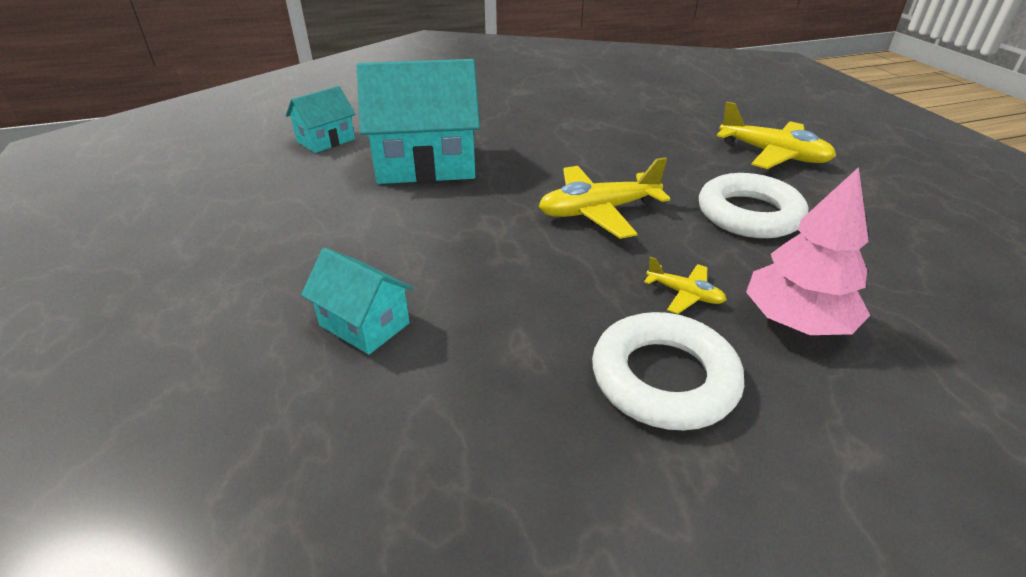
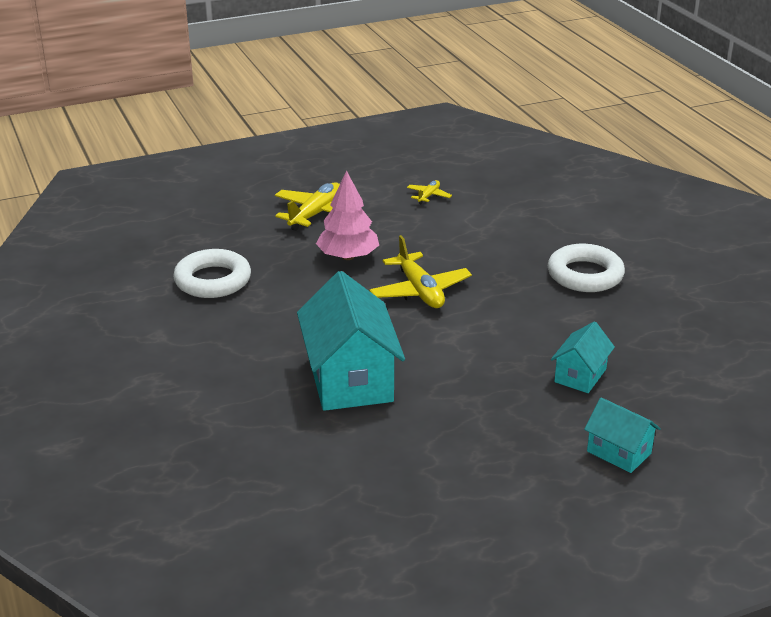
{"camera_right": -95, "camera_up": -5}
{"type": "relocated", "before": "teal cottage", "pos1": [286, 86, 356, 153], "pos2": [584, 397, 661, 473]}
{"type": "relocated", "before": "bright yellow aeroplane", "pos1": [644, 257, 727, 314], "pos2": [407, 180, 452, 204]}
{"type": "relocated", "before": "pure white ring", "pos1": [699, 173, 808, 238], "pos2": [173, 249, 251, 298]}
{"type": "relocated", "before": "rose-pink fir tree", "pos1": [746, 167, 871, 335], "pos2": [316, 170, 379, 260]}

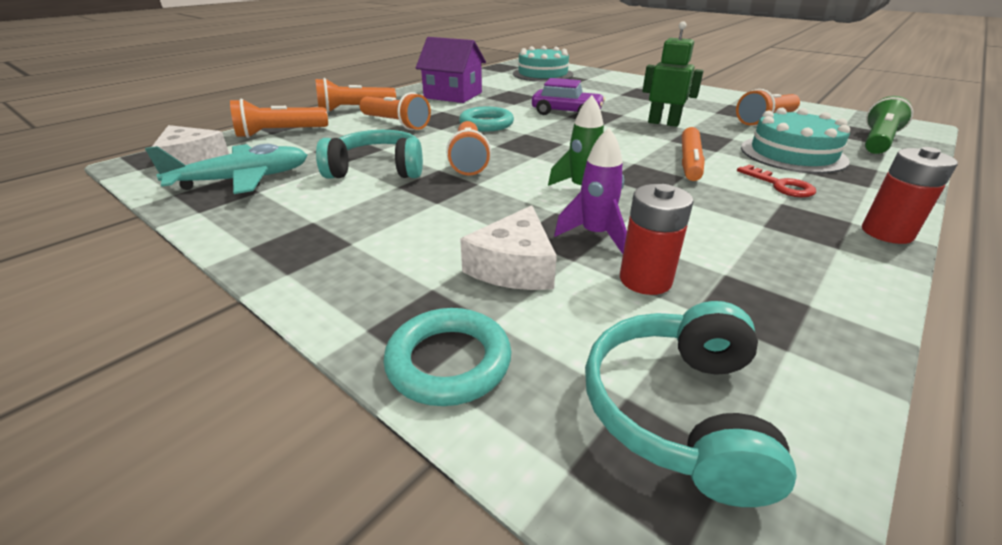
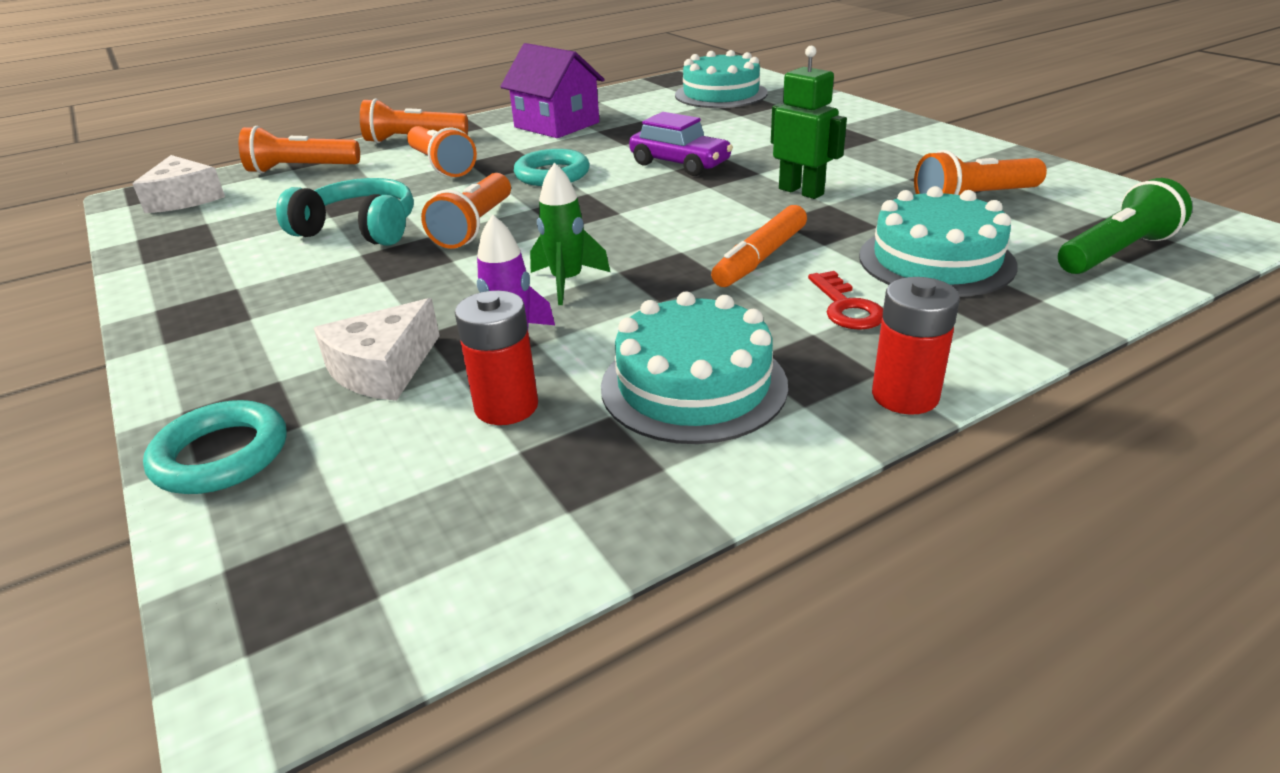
{"camera_right": 20, "camera_up": 0}
{"type": "missing", "before": "teal aeroplane", "pos1": [145, 144, 307, 194]}
{"type": "missing", "before": "teal headset", "pos1": [585, 301, 797, 507]}
{"type": "appeared", "after": "teal layer cake", "pos2": [601, 292, 788, 444]}

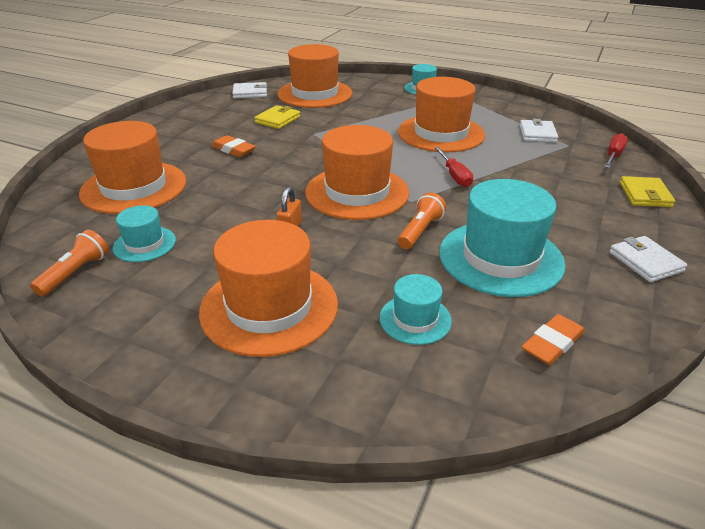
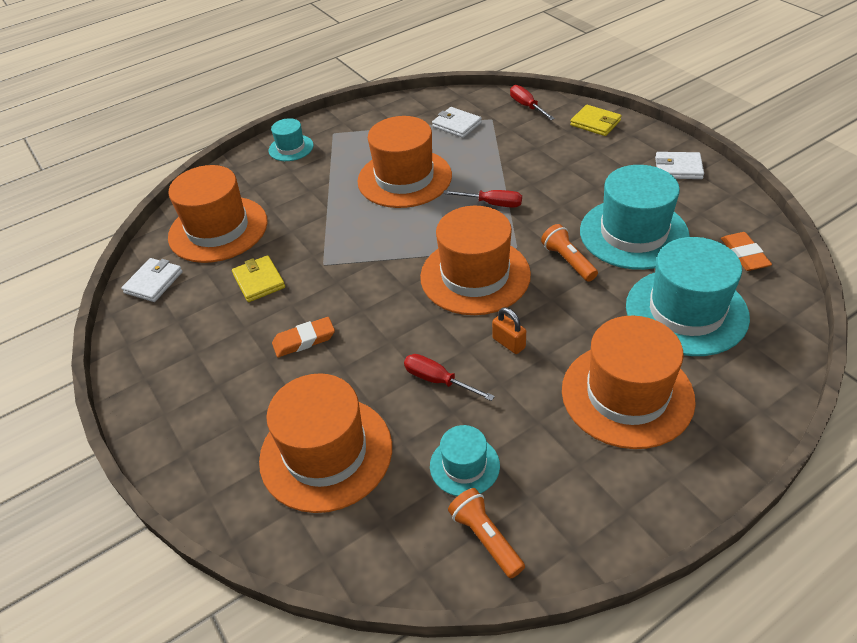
{"camera_right": -55, "camera_up": 10}
{"type": "size", "before": "teal tall hat", "pos1": [380, 274, 452, 345], "pos2": [626, 237, 750, 356], "scale": 1.96}
{"type": "appeared", "after": "crimson screwdriver", "pos2": [404, 354, 495, 401]}

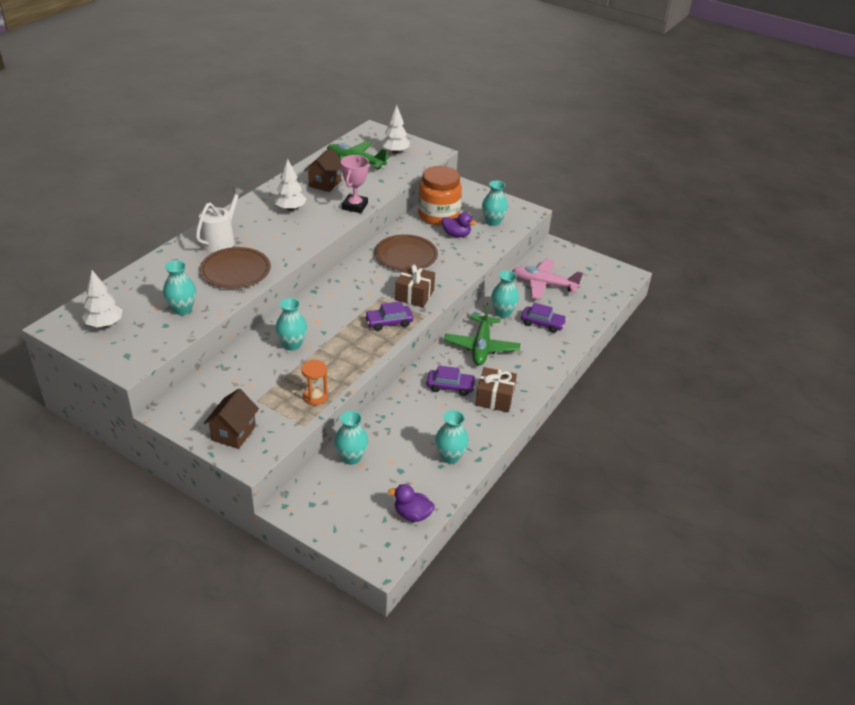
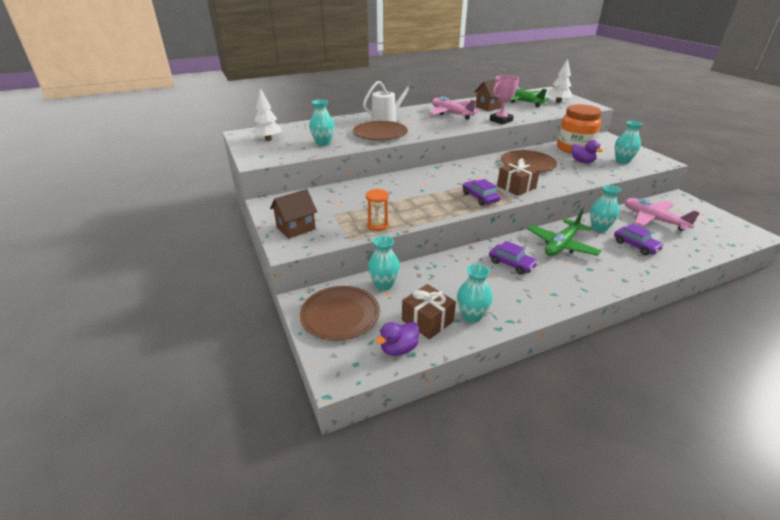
{"camera_right": 35, "camera_up": -5}
{"type": "exchanged", "before": "pure white fir tree", "after": "rose-pink aeroplane", "pos1": [274, 159, 306, 211], "pos2": [429, 97, 480, 120]}
{"type": "missing", "before": "teal tall vase", "pos1": [276, 298, 307, 351]}
{"type": "spun", "before": "royal purple toy car", "pos1": [364, 301, 413, 331], "pos2": [462, 179, 500, 205], "turn": 45}
{"type": "spun", "before": "royal purple toy duck", "pos1": [388, 484, 435, 522], "pos2": [375, 322, 419, 356], "turn": -90}
{"type": "relocated", "before": "russet gift", "pos1": [476, 367, 517, 412], "pos2": [402, 284, 456, 339]}
{"type": "appeared", "after": "russet plate", "pos2": [300, 286, 380, 341]}

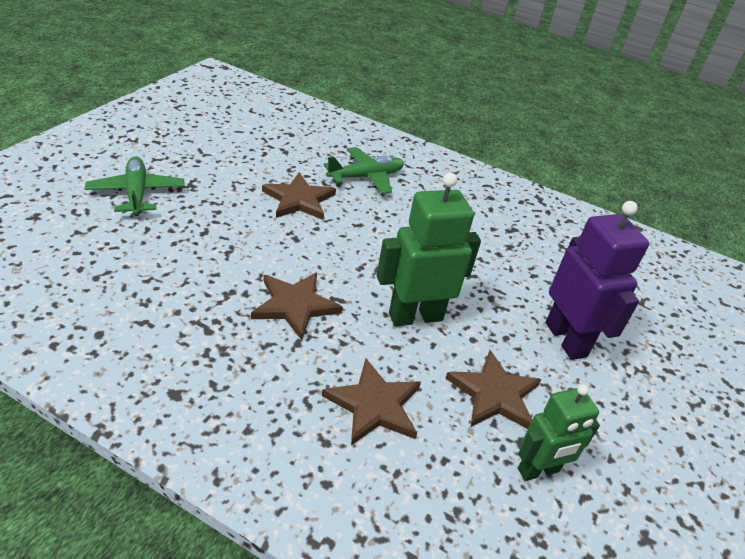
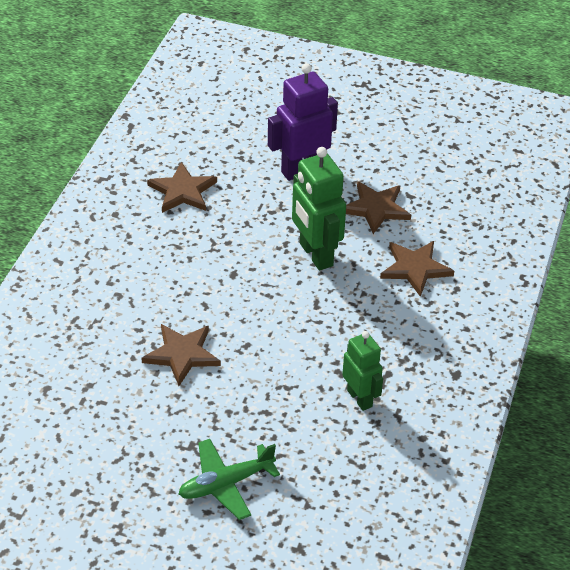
{"camera_right": -95, "camera_up": 5}
{"type": "relocated", "before": "russet star", "pos1": [251, 273, 343, 340], "pos2": [147, 162, 217, 213]}
{"type": "missing", "before": "emerald aeroplane", "pos1": [324, 147, 404, 194]}
{"type": "relocated", "before": "emerald robot figure", "pos1": [518, 384, 600, 481], "pos2": [342, 331, 383, 411]}

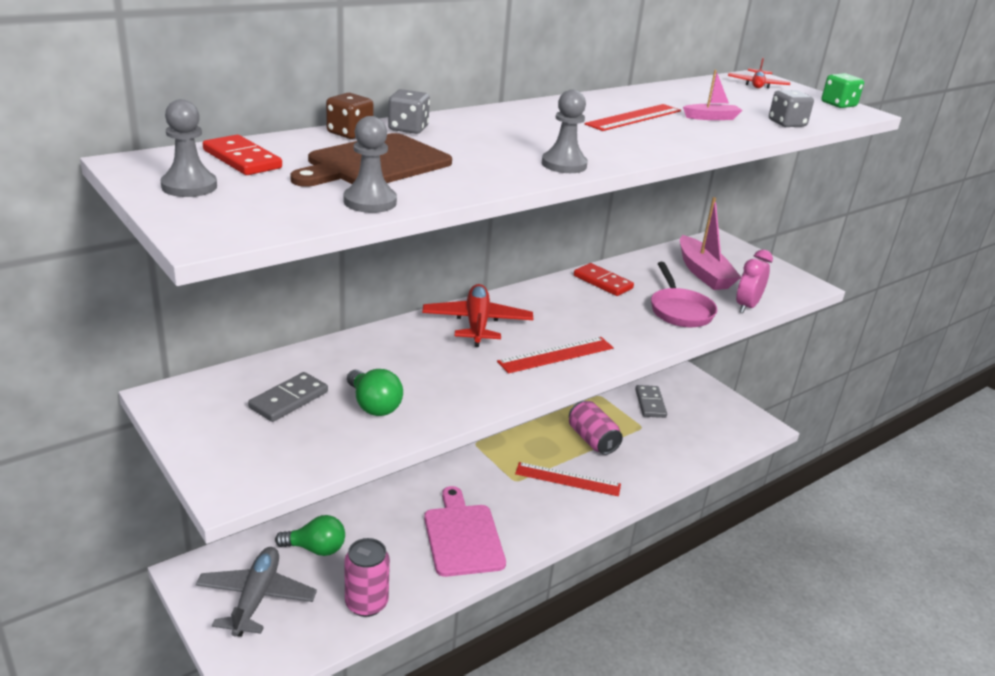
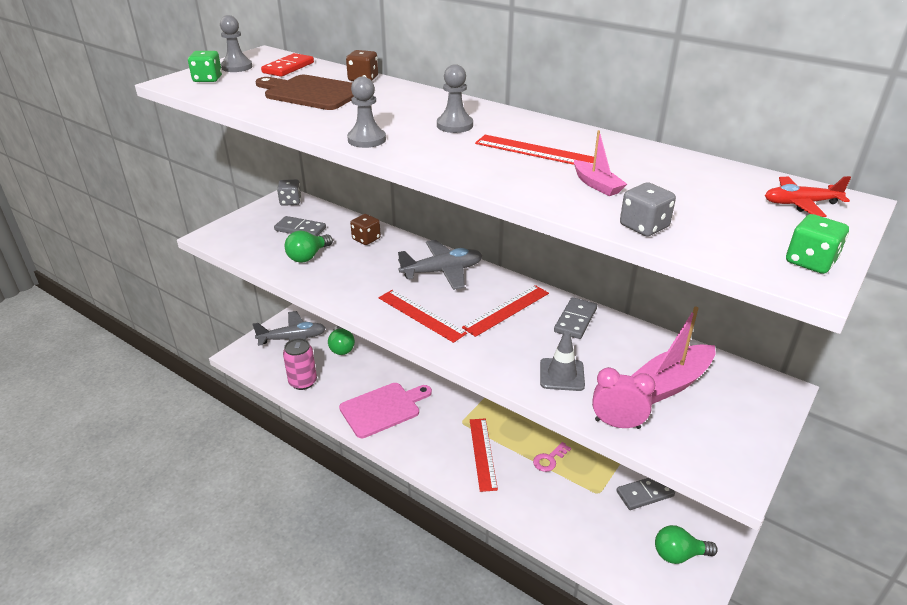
{"camera_right": 75, "camera_up": 5}
{"type": "relocated", "before": "ash-grey game pawn", "pos1": [343, 116, 397, 213], "pos2": [437, 64, 473, 133]}
{"type": "relocated", "before": "ash-grey die", "pos1": [388, 89, 430, 134], "pos2": [277, 179, 301, 206]}
{"type": "colour", "before": "crimson aeroplane", "after": "ash-grey aeroplane", "pos1": [422, 284, 533, 347], "pos2": [398, 240, 483, 290]}
{"type": "exchanged", "before": "rose-pink can", "after": "rose-pink door key", "pos1": [569, 401, 623, 455], "pos2": [533, 442, 571, 472]}
{"type": "colour", "before": "crimson domino tile", "after": "ash-grey domino tile", "pos1": [574, 263, 634, 296], "pos2": [554, 297, 597, 339]}
{"type": "exchanged", "before": "rose-pink frying pan", "after": "ash-grey traffic cone", "pos1": [651, 262, 717, 327], "pos2": [540, 331, 585, 391]}
{"type": "appeared", "after": "emerald die", "pos2": [188, 51, 222, 82]}
{"type": "appeared", "after": "russet die", "pos2": [350, 214, 381, 245]}
{"type": "appeared", "after": "crimson straightedge", "pos2": [462, 285, 549, 337]}
{"type": "appeared", "after": "emerald light bulb", "pos2": [655, 525, 718, 564]}

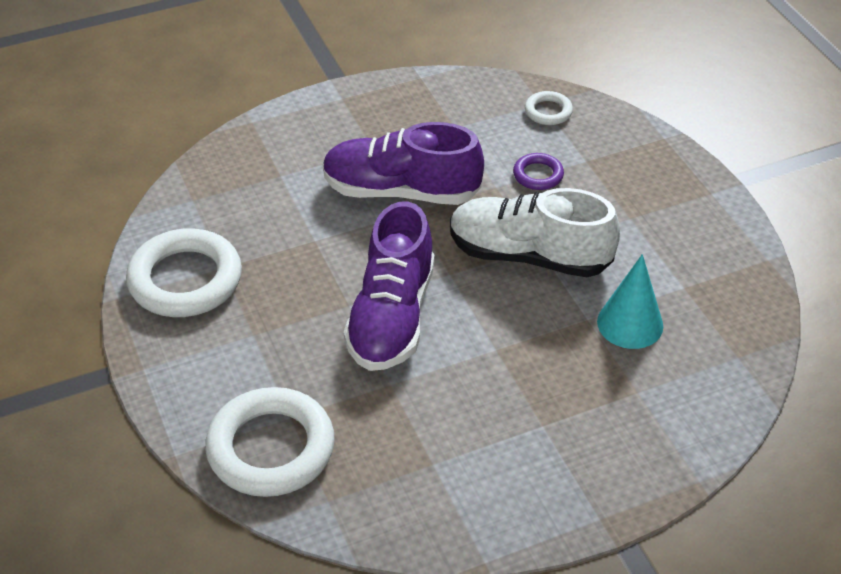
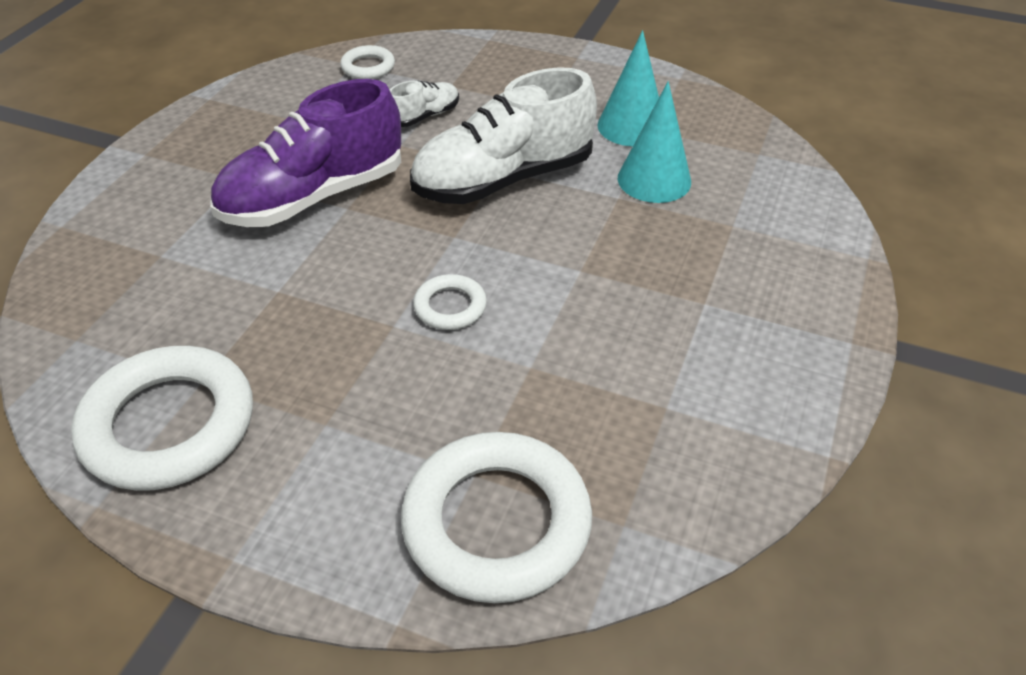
{"camera_right": -45, "camera_up": 0}
{"type": "exchanged", "before": "royal purple shoe", "after": "pure white ring", "pos1": [344, 201, 435, 371], "pos2": [413, 274, 487, 330]}
{"type": "exchanged", "before": "royal purple ring", "after": "pure white shoe", "pos1": [513, 153, 564, 190], "pos2": [390, 81, 459, 127]}
{"type": "appeared", "after": "teal solid cone", "pos2": [597, 30, 659, 147]}

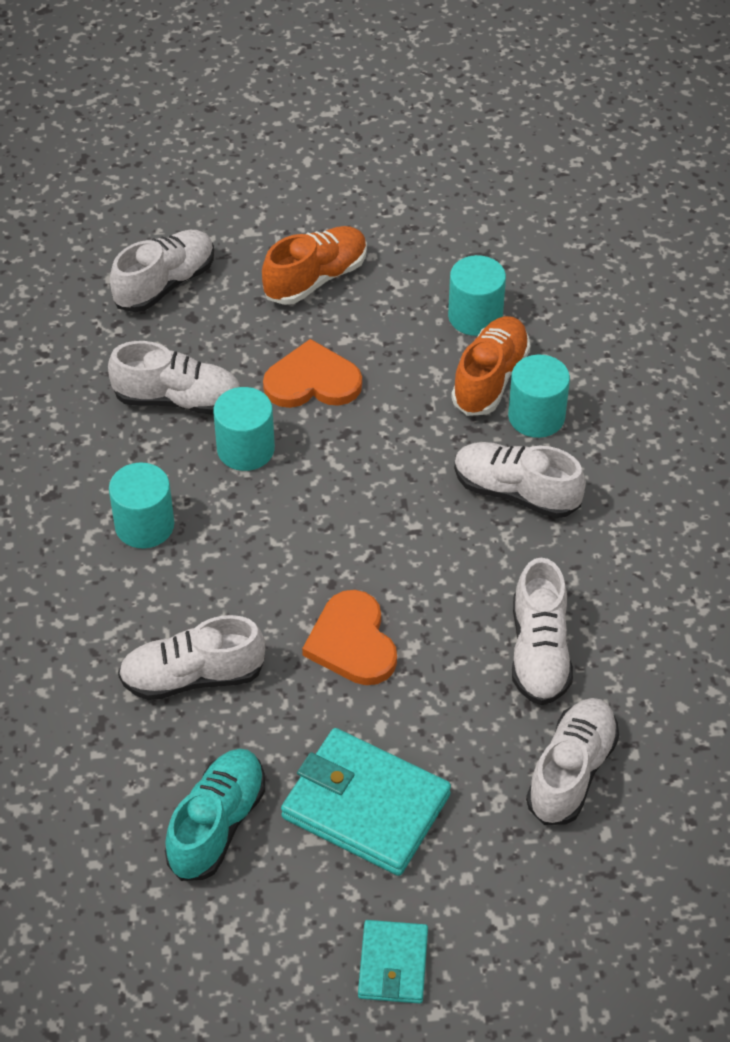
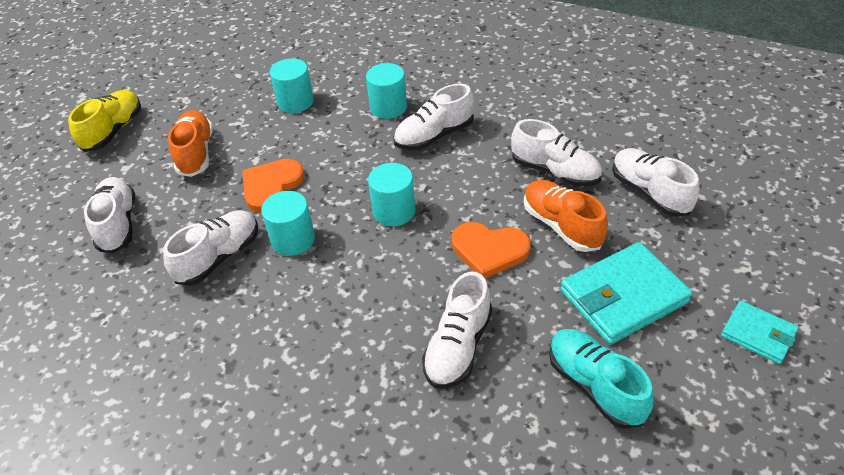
{"camera_right": -55, "camera_up": -5}
{"type": "relocated", "before": "teal cylinder shape", "pos1": [109, 463, 174, 548], "pos2": [368, 163, 416, 226]}
{"type": "relocated", "before": "orange shoe", "pos1": [451, 316, 530, 416], "pos2": [524, 180, 608, 252]}
{"type": "appeared", "after": "bright yellow shoe", "pos2": [68, 90, 141, 152]}

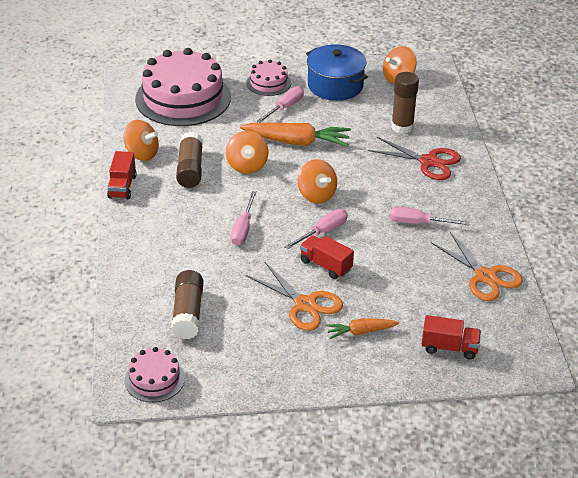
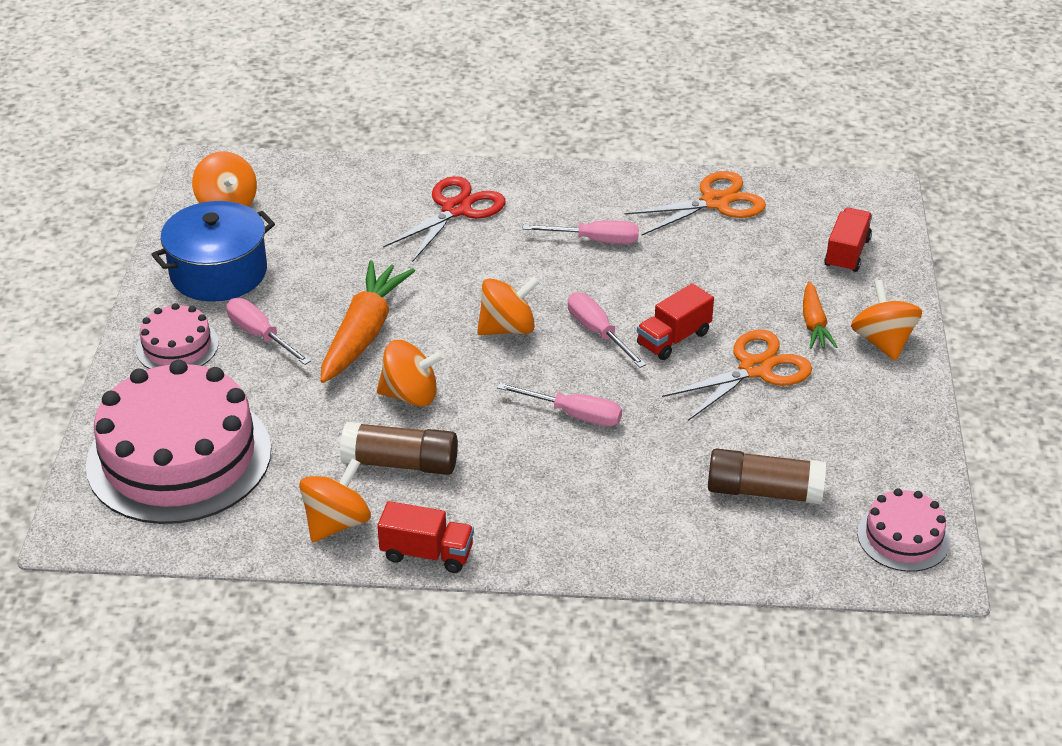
{"camera_right": -80, "camera_up": 0}
{"type": "spun", "before": "rose-pink screwdriver", "pos1": [390, 206, 469, 225], "pos2": [522, 220, 639, 244], "turn": -105}
{"type": "missing", "before": "russet glue stick", "pos1": [391, 72, 419, 134]}
{"type": "appeared", "after": "orange spinning top", "pos2": [851, 280, 922, 361]}

